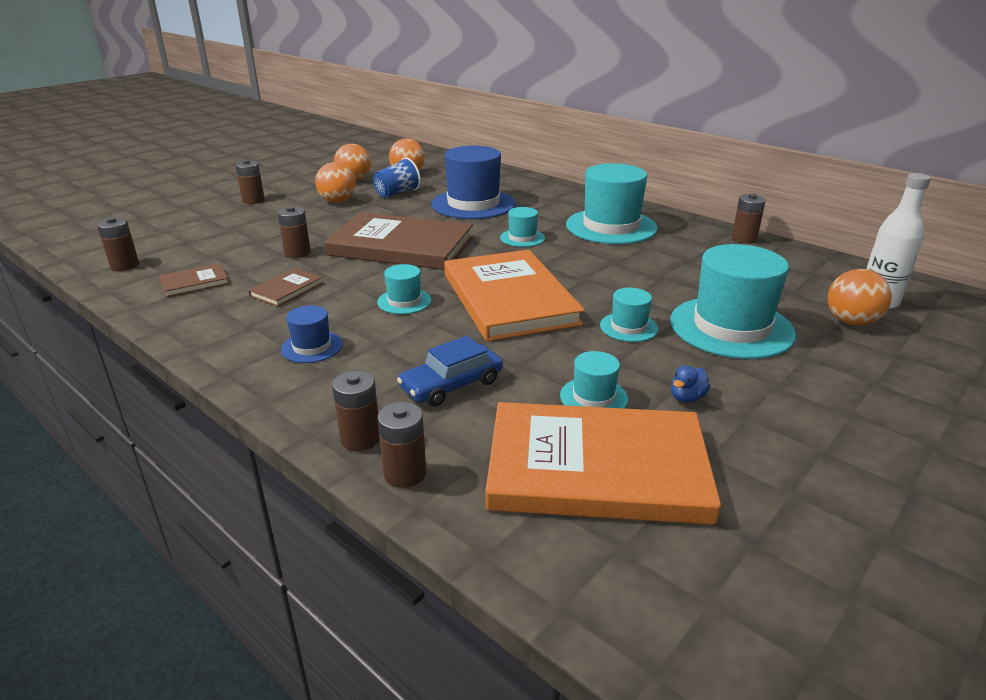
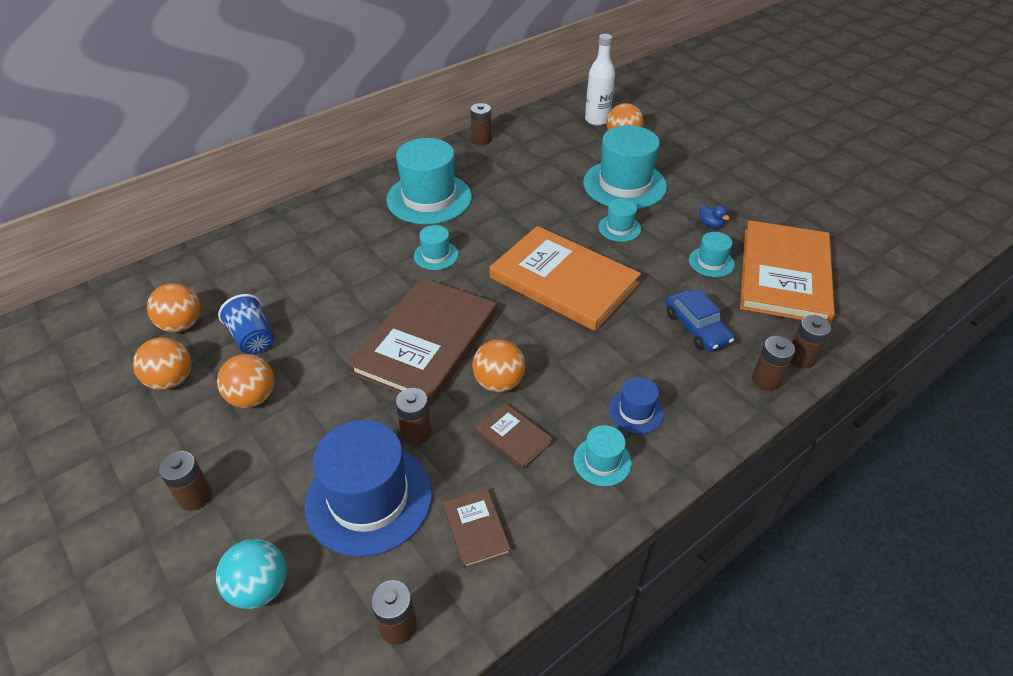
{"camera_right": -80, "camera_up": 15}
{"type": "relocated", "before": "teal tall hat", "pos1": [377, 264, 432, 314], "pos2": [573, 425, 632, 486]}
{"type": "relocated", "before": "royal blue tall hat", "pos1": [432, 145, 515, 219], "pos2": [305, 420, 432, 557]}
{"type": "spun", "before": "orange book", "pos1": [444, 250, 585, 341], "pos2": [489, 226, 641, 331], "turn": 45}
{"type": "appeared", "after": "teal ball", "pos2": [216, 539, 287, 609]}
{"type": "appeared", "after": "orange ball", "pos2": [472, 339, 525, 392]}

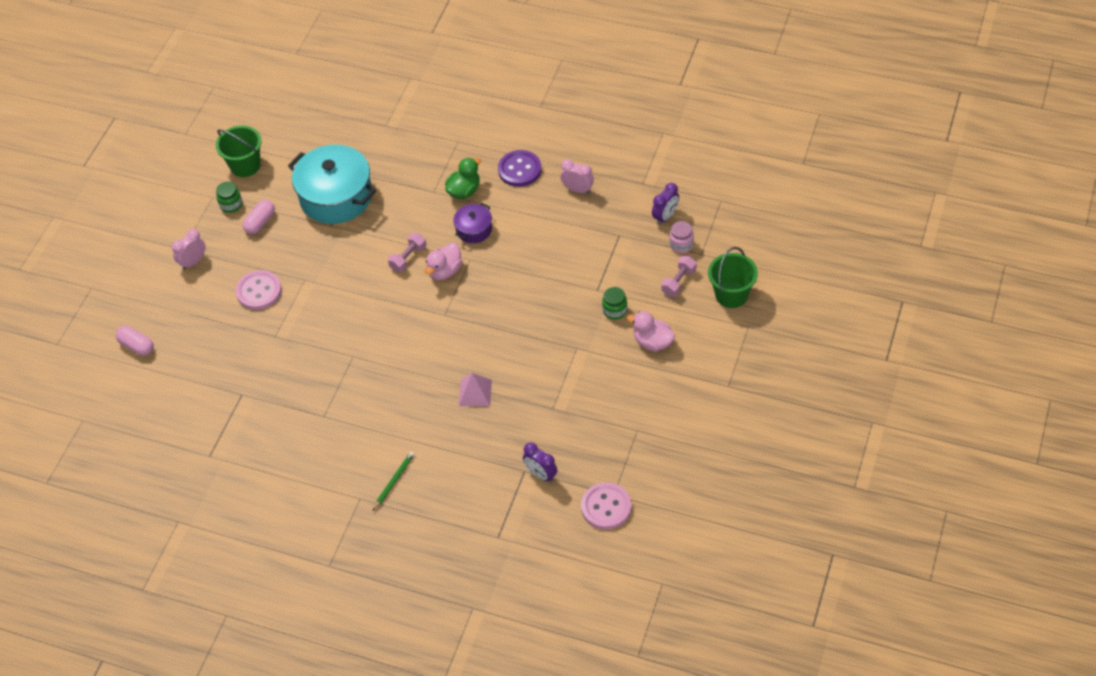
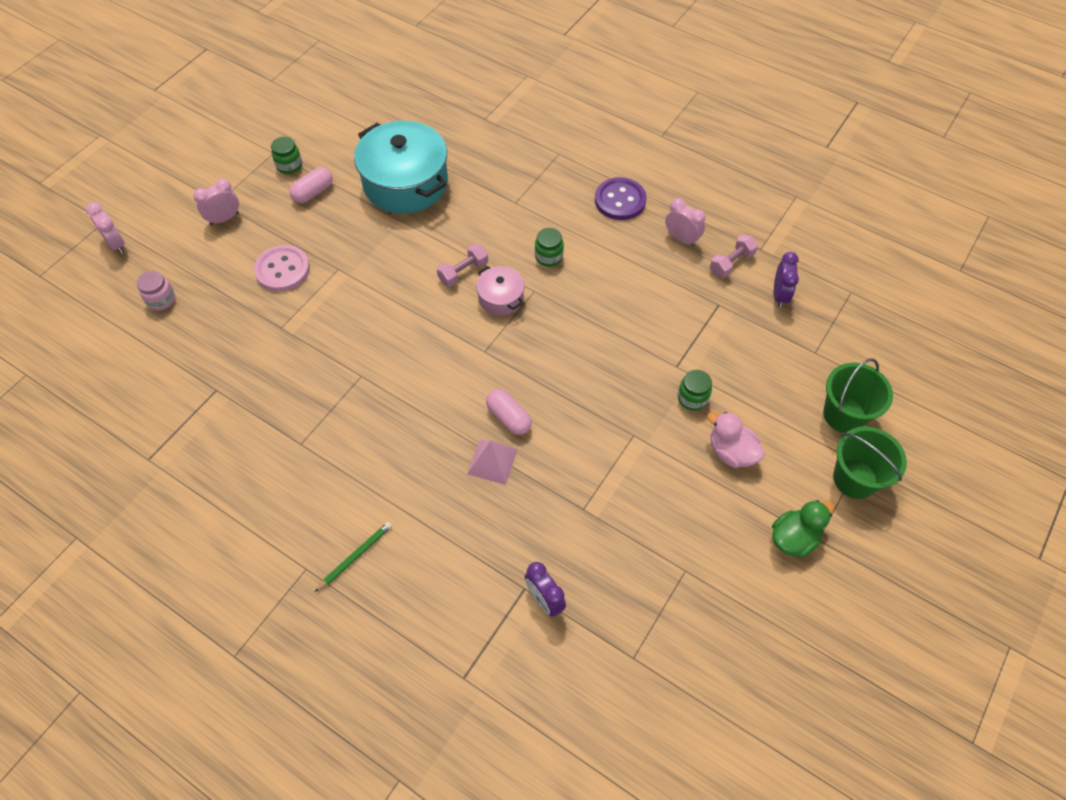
{"camera_right": 10, "camera_up": 5}
{"type": "relocated", "before": "rose-pink pill", "pos1": [116, 326, 154, 356], "pos2": [486, 389, 532, 435]}
{"type": "relocated", "before": "emerald pail", "pos1": [216, 126, 261, 177], "pos2": [833, 426, 907, 499]}
{"type": "exchanged", "before": "rose-pink toy duck", "after": "rose-pink pot", "pos1": [425, 243, 462, 280], "pos2": [476, 266, 525, 316]}
{"type": "relocated", "before": "emerald toy duck", "pos1": [445, 158, 481, 199], "pos2": [772, 500, 834, 558]}
{"type": "exchanged", "before": "royal purple pot", "after": "emerald jam jar", "pos1": [453, 203, 492, 243], "pos2": [535, 228, 564, 267]}
{"type": "missing", "before": "rose-pink button", "pos1": [581, 482, 631, 529]}
{"type": "spun", "before": "royal purple alarm clock", "pos1": [652, 183, 679, 225], "pos2": [774, 252, 799, 308], "turn": -45}
{"type": "relocated", "before": "rose-pink hand weight", "pos1": [661, 256, 696, 297], "pos2": [710, 234, 758, 278]}
{"type": "relocated", "before": "rose-pink jam jar", "pos1": [669, 221, 694, 253], "pos2": [137, 271, 175, 311]}
{"type": "appeared", "after": "rose-pink alarm clock", "pos2": [86, 202, 125, 254]}

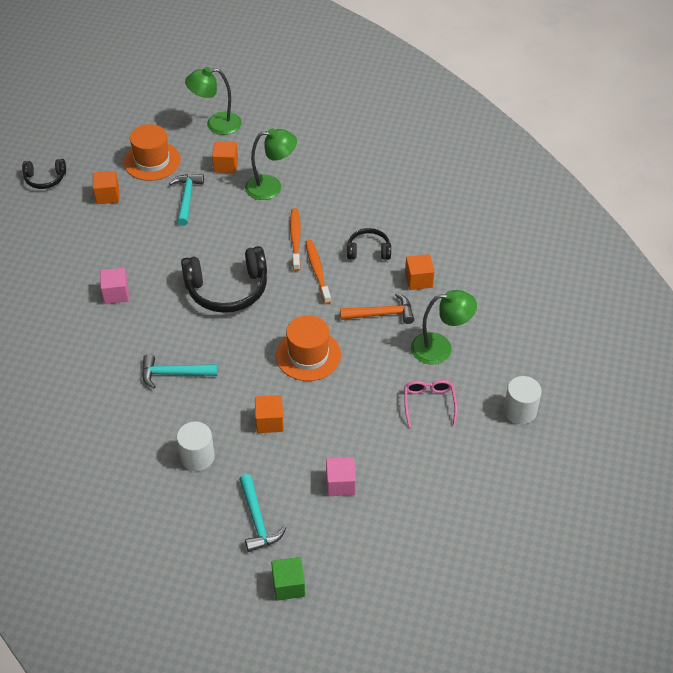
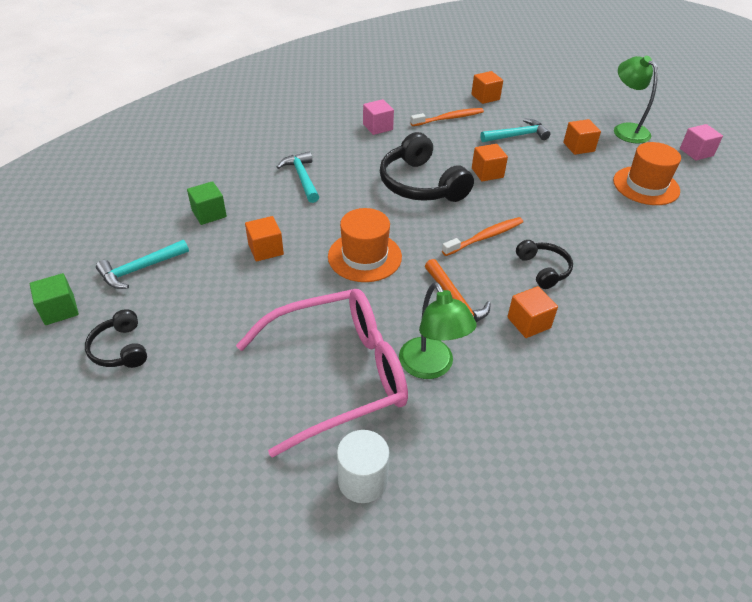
{"camera_right": 70, "camera_up": -5}
{"type": "relocated", "before": "ebony headset", "pos1": [22, 159, 66, 189], "pos2": [85, 309, 147, 368]}
{"type": "relocated", "before": "orange tall hat", "pos1": [124, 124, 181, 181], "pos2": [613, 142, 681, 205]}
{"type": "exchanged", "before": "pure white cylinder shape", "after": "emerald solid cube", "pos1": [177, 422, 215, 471], "pos2": [187, 181, 227, 225]}
{"type": "missing", "before": "emerald desk lamp", "pos1": [245, 128, 297, 200]}
{"type": "relocated", "before": "orange dental brush", "pos1": [290, 208, 301, 271], "pos2": [410, 108, 484, 126]}
{"type": "relocated", "before": "rose-pink solid cube", "pos1": [326, 457, 356, 496], "pos2": [680, 124, 723, 160]}
{"type": "size", "before": "rose-pink spectacles", "pos1": [404, 380, 457, 427], "pos2": [236, 289, 408, 458], "scale": 2.28}
{"type": "appeared", "after": "orange solid cube", "pos2": [472, 144, 508, 181]}

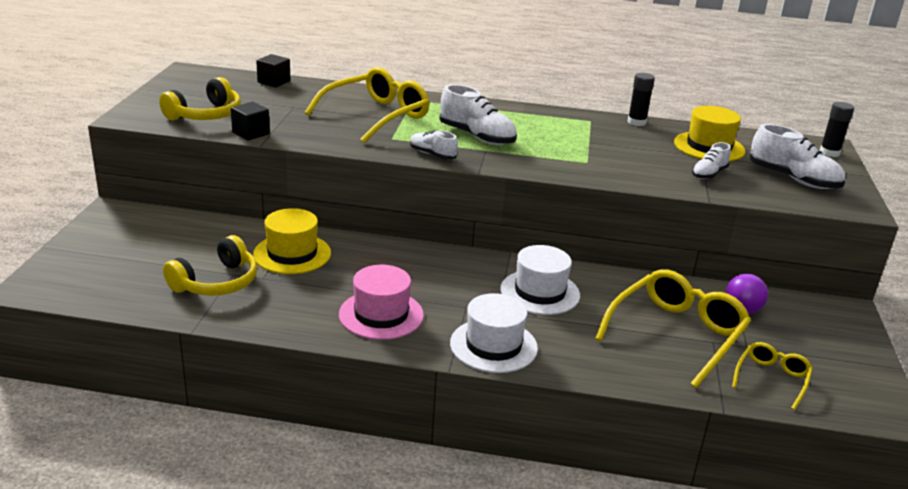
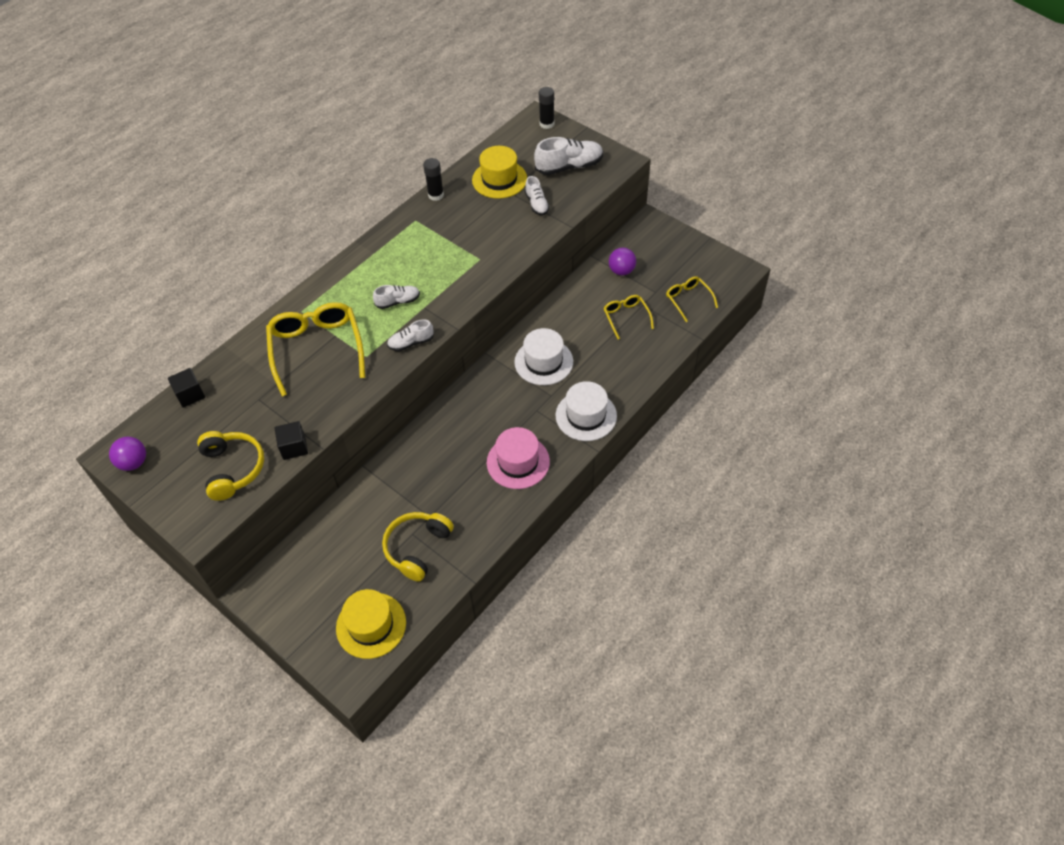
{"camera_right": -55, "camera_up": 25}
{"type": "spun", "before": "bright yellow headset", "pos1": [163, 235, 257, 296], "pos2": [382, 512, 454, 582], "turn": -135}
{"type": "relocated", "before": "bright yellow tall hat", "pos1": [253, 208, 331, 274], "pos2": [336, 589, 406, 659]}
{"type": "size", "before": "pure white shoe", "pos1": [439, 84, 517, 145], "pos2": [373, 285, 420, 309], "scale": 0.59}
{"type": "size", "before": "bright yellow spectacles", "pos1": [595, 269, 751, 388], "pos2": [603, 295, 654, 340], "scale": 0.52}
{"type": "appeared", "after": "royal purple ball", "pos2": [109, 437, 146, 471]}

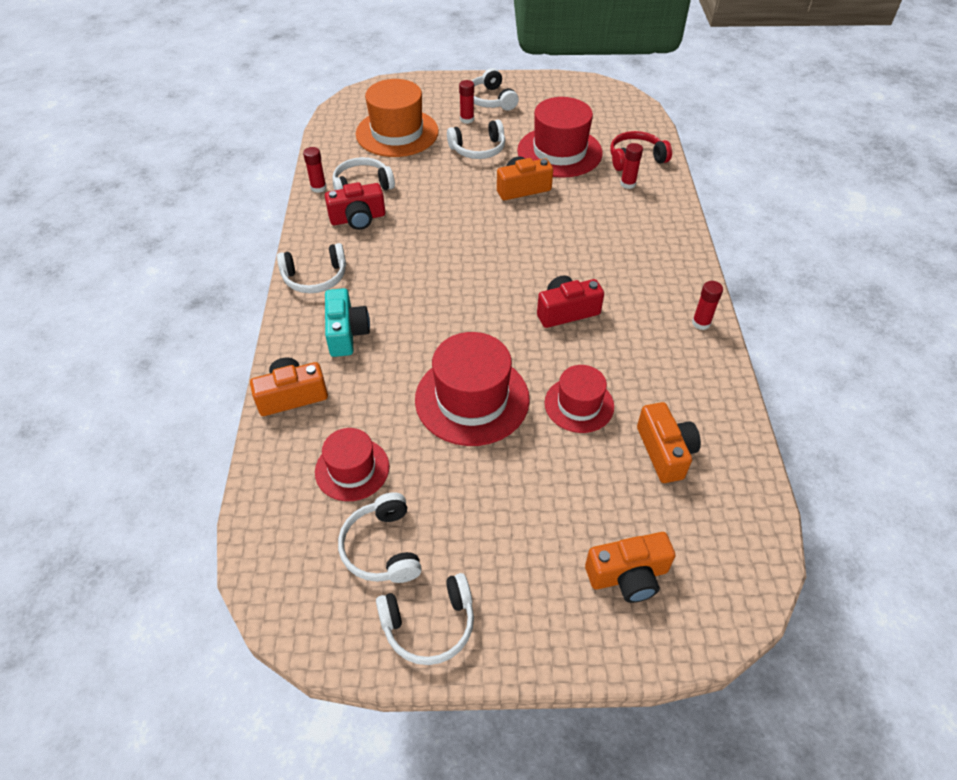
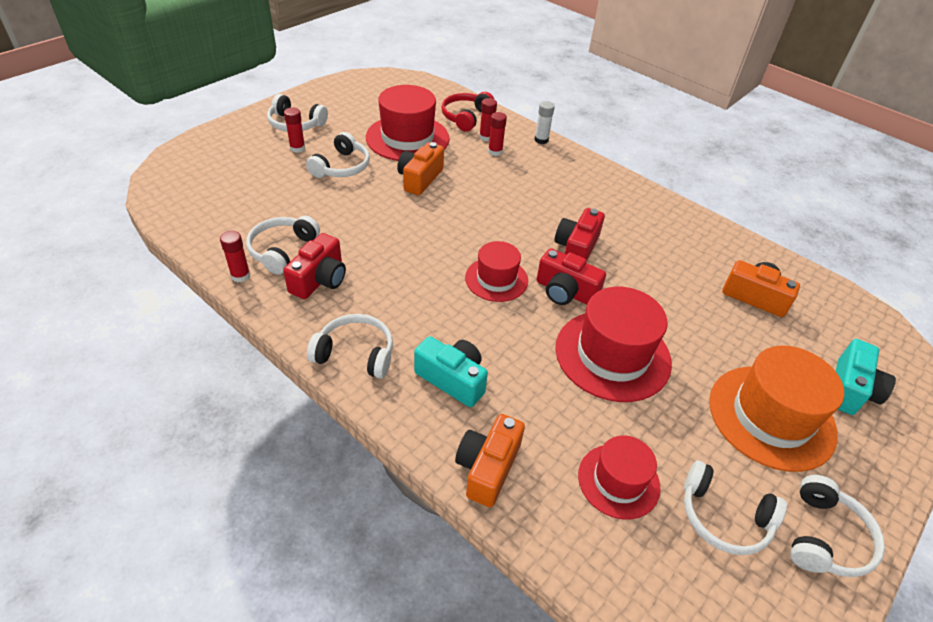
{"camera_right": -50, "camera_up": -5}
{"type": "spun", "before": "pure white headset", "pos1": [277, 243, 346, 293], "pos2": [307, 314, 393, 379], "turn": -105}
{"type": "relocated", "before": "orange tall hat", "pos1": [356, 79, 439, 157], "pos2": [709, 346, 844, 472]}
{"type": "relocated", "before": "crimson tall hat", "pos1": [545, 365, 614, 433], "pos2": [465, 241, 528, 302]}
{"type": "colour", "before": "orange camera", "after": "teal camera", "pos1": [585, 532, 675, 603], "pos2": [836, 339, 896, 415]}
{"type": "relocated", "before": "crimson glue stick", "pos1": [692, 281, 723, 330], "pos2": [488, 112, 507, 156]}
{"type": "appeared", "after": "pure white glue stick", "pos2": [534, 101, 555, 144]}
{"type": "appeared", "after": "crimson camera", "pos2": [537, 248, 606, 305]}

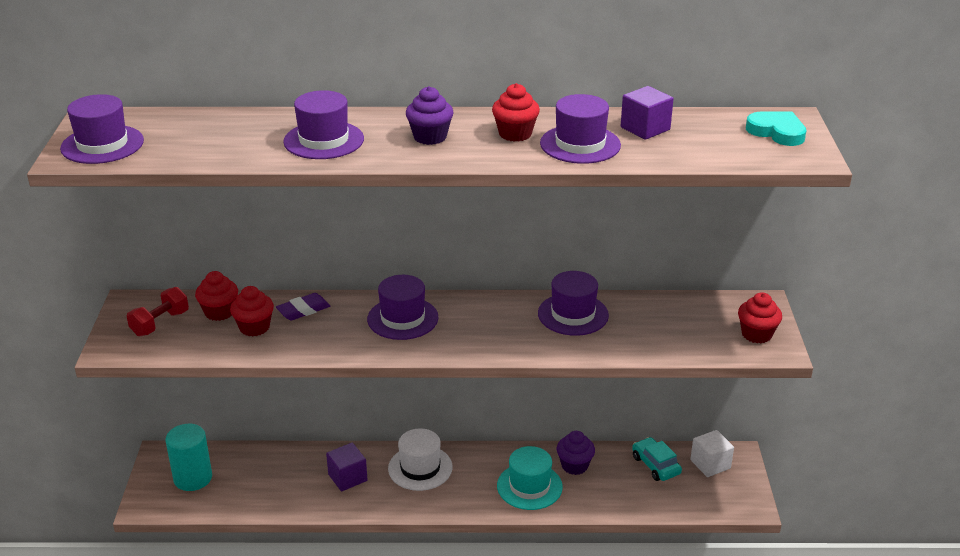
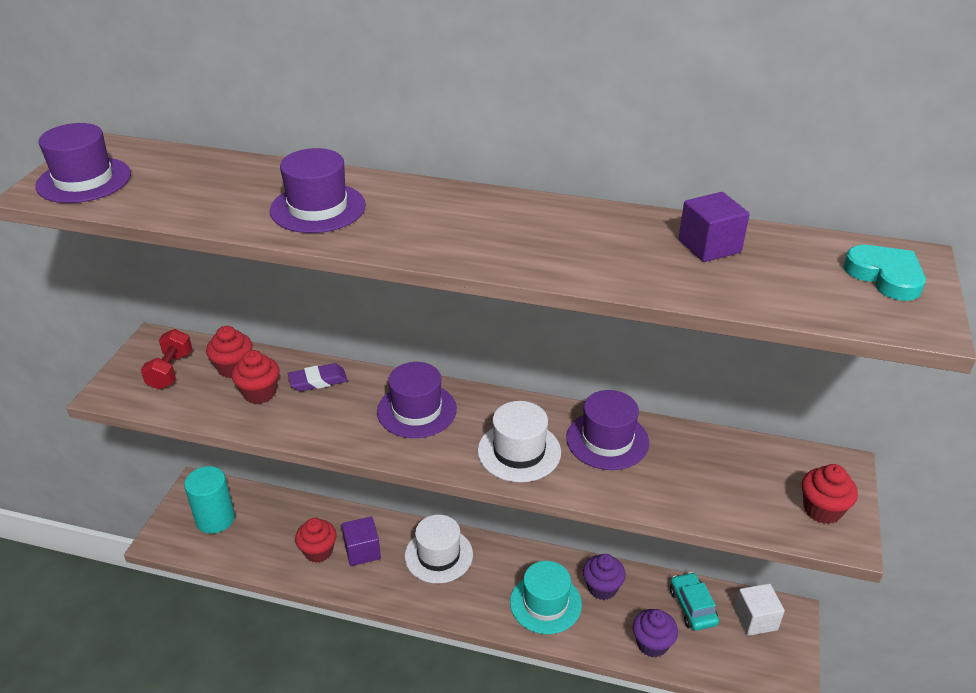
{"camera_right": 15, "camera_up": 5}
{"type": "spun", "before": "crimson hand weight", "pos1": [127, 287, 189, 336], "pos2": [141, 329, 192, 390], "turn": -45}
{"type": "relocated", "before": "royal purple fairy cake", "pos1": [406, 86, 453, 145], "pos2": [633, 609, 678, 657]}
{"type": "relocated", "before": "crimson fairy cake", "pos1": [492, 83, 540, 142], "pos2": [295, 518, 337, 563]}
{"type": "missing", "before": "royal purple tall hat", "pos1": [540, 94, 621, 164]}
{"type": "appeared", "after": "pure white tall hat", "pos2": [478, 401, 561, 482]}

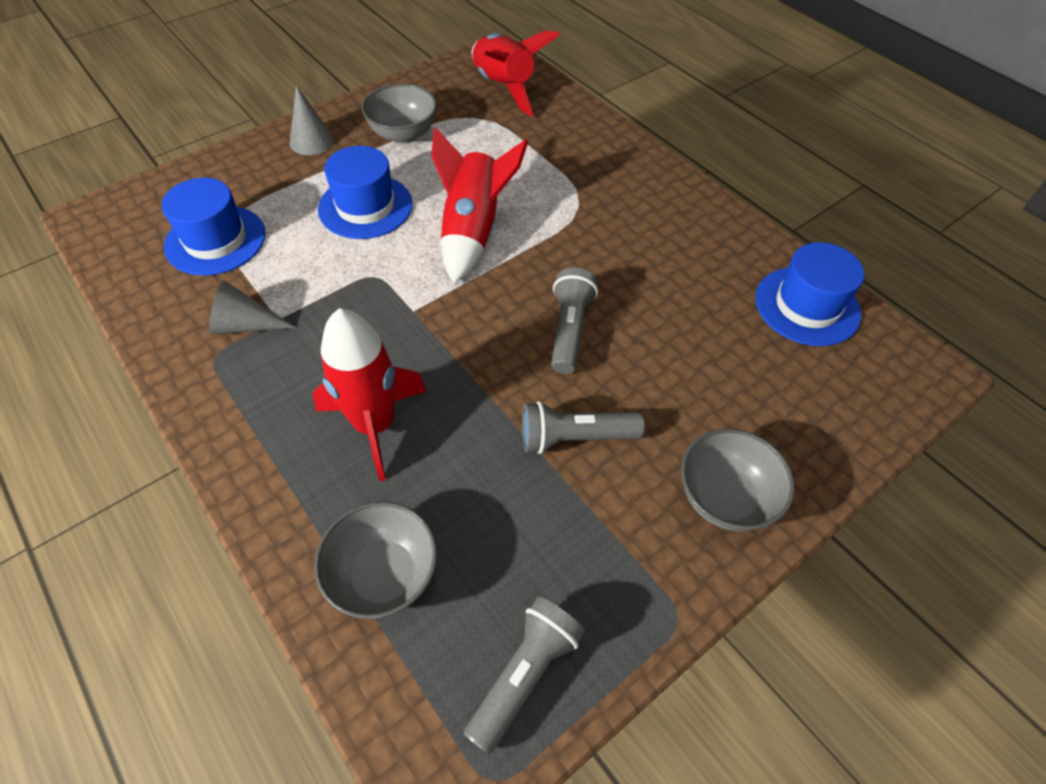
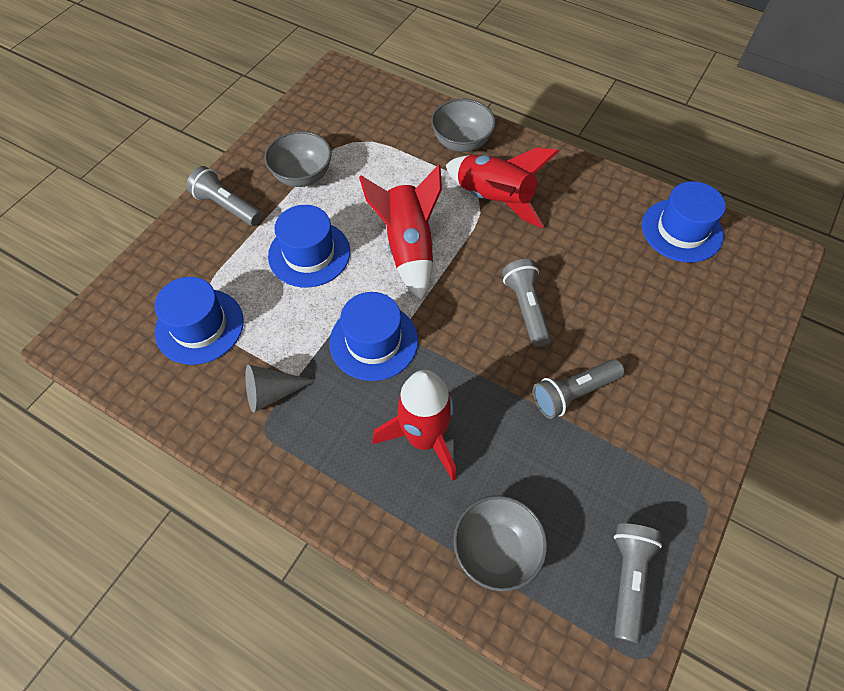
{"camera_right": -20, "camera_up": 5}
{"type": "exchanged", "before": "ash-grey solid cone", "after": "ash-grey torch", "pos1": [290, 85, 334, 155], "pos2": [186, 166, 262, 226]}
{"type": "relocated", "before": "crimson spaceship", "pos1": [472, 31, 560, 117], "pos2": [446, 148, 559, 228]}
{"type": "relocated", "before": "ash-grey bowl", "pos1": [681, 429, 795, 531], "pos2": [431, 99, 496, 152]}
{"type": "appeared", "after": "royal blue tall hat", "pos2": [329, 292, 418, 381]}

